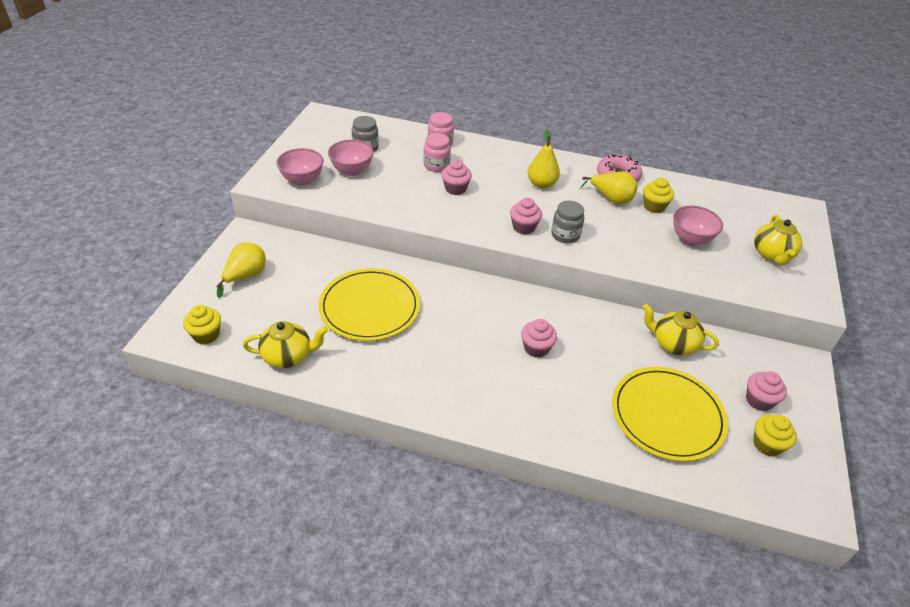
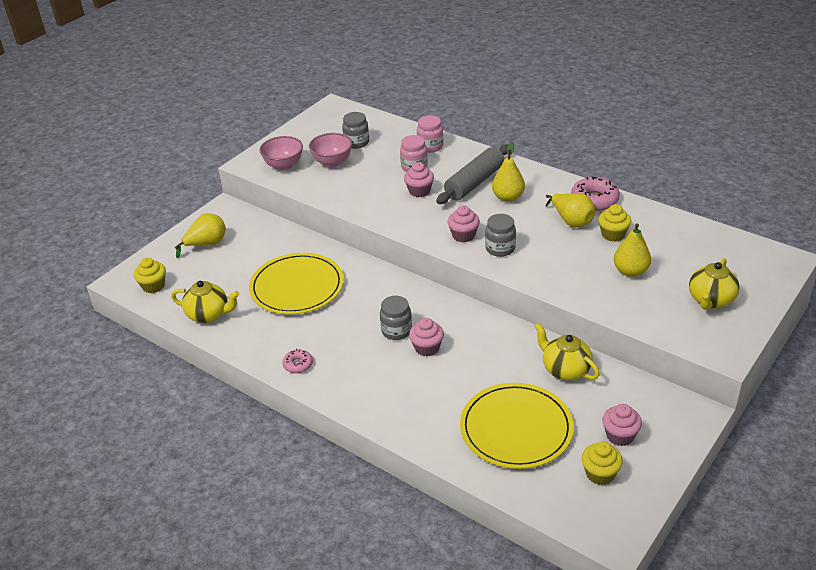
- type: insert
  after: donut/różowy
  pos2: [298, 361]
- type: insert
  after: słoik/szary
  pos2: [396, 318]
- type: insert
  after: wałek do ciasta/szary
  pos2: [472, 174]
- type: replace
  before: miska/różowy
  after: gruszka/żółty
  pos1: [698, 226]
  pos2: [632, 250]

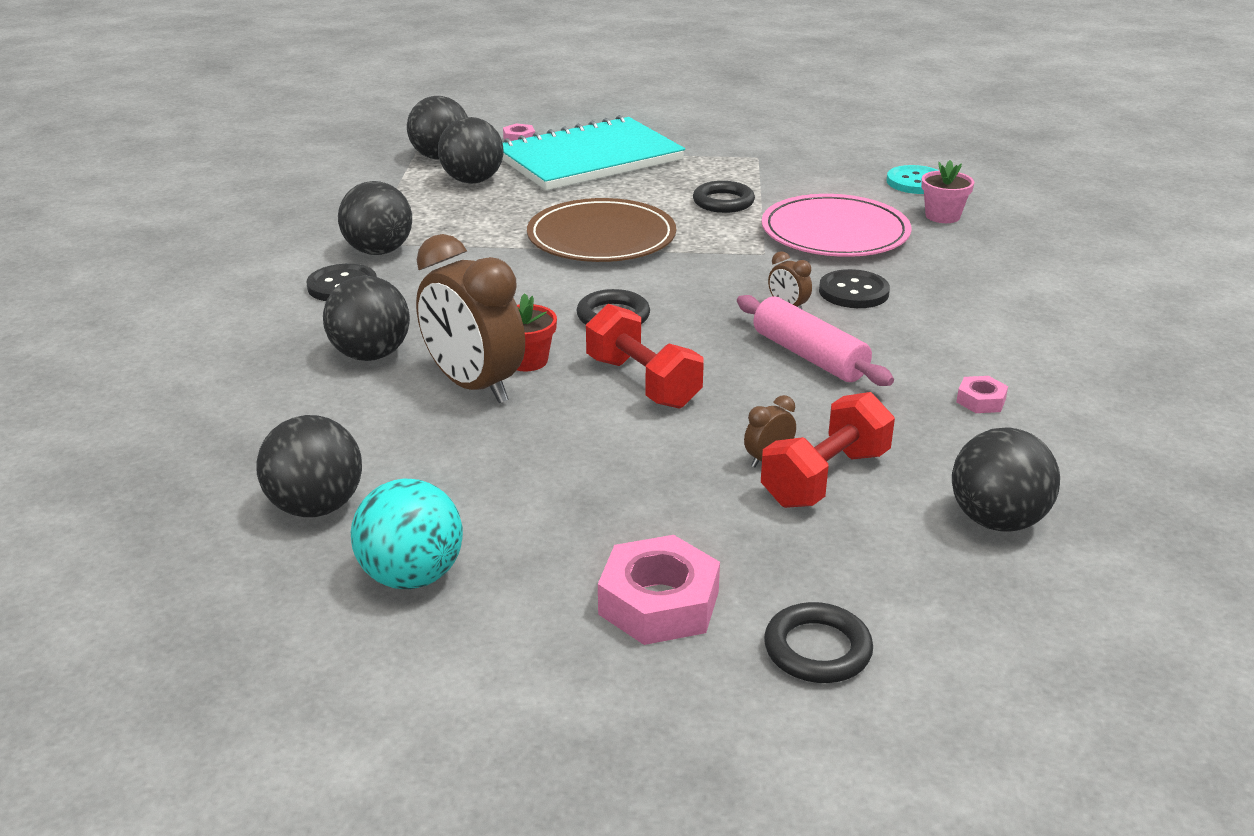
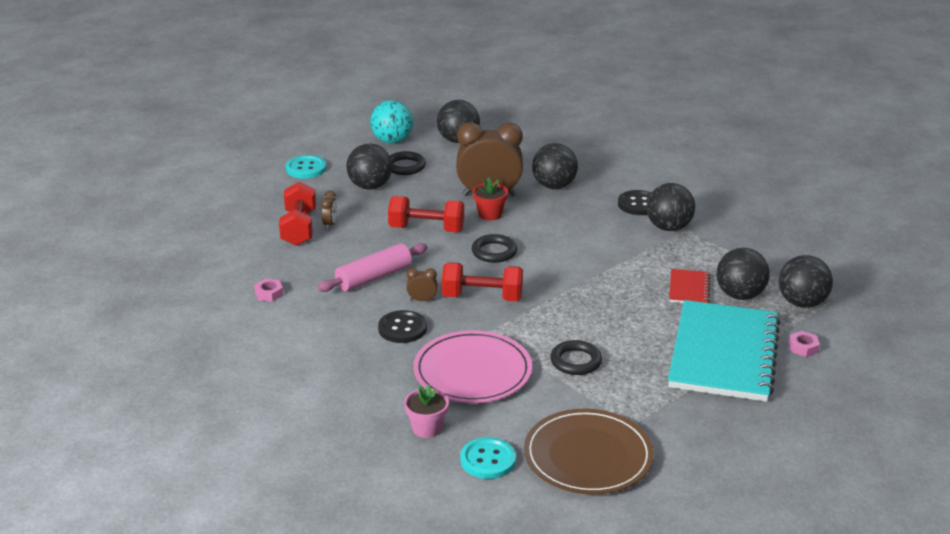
- type: insert
  after: hantel/czerwony
  pos2: [482, 281]
- type: insert
  after: zeszyt/czerwony
  pos2: [689, 286]
- type: move
  before: talerz/brązowy
  pos1: [601, 230]
  pos2: [589, 451]
- type: move
  before: pierścień/czarny
  pos1: [818, 642]
  pos2: [408, 163]
- type: move
  before: piłka/czarny
  pos1: [1006, 479]
  pos2: [369, 167]
- type: replace
  before: nakrętka/różowy
  after: guzik/turkusowy
  pos1: [659, 590]
  pos2: [306, 167]
- type: rotate
  before: wałek do ciasta/różowy
  pos1: [815, 340]
  pos2: [372, 267]
  turn: -45

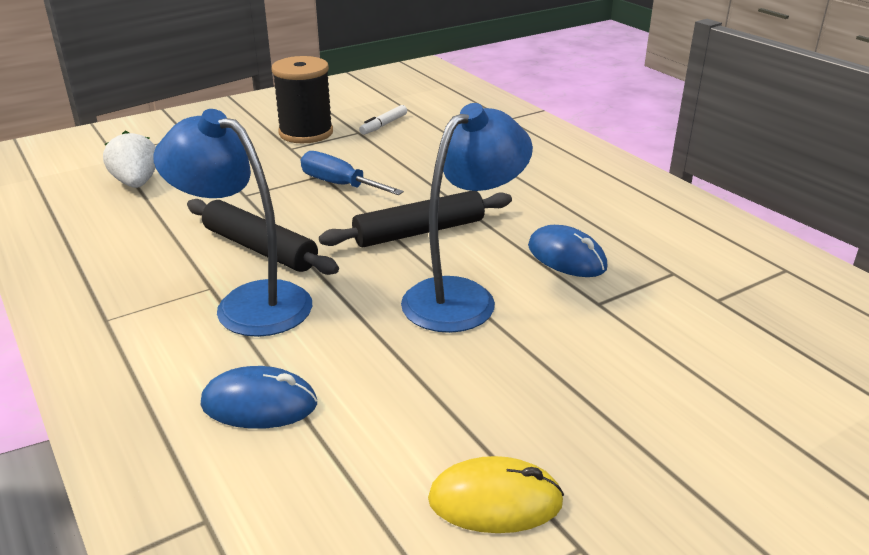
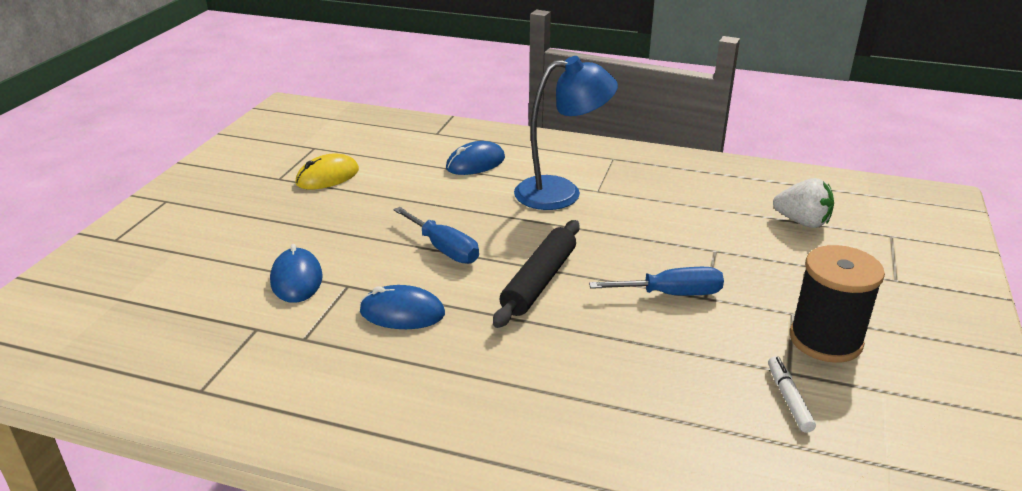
- type: delete
  before: wałek do ciasta/czarny
  pos1: [263, 237]
- type: insert
  after: myszka/niebieski
  pos2: [296, 273]
- type: replace
  before: lampka/niebieski
  after: śrubokręt/niebieski
  pos1: [467, 218]
  pos2: [436, 235]

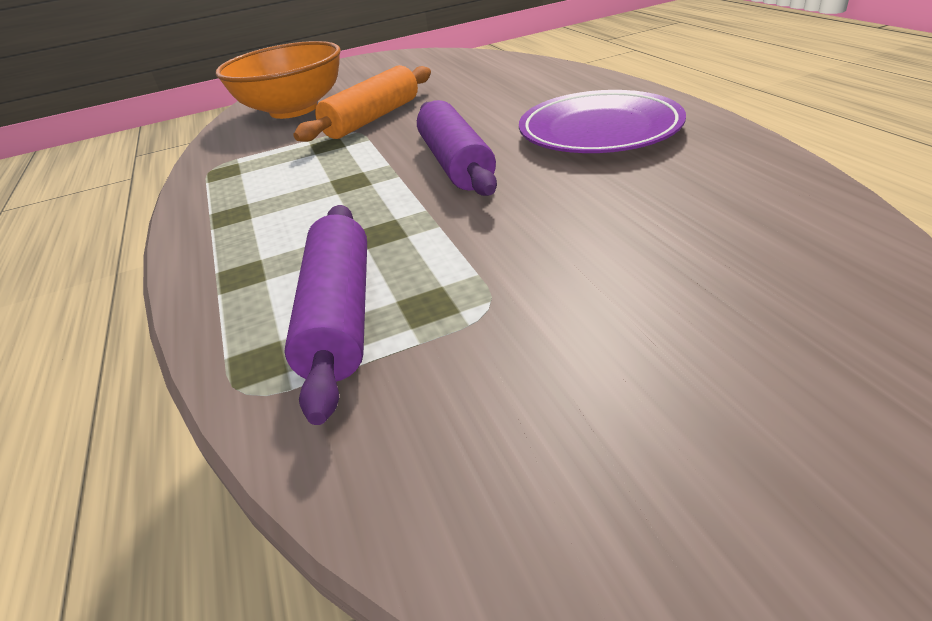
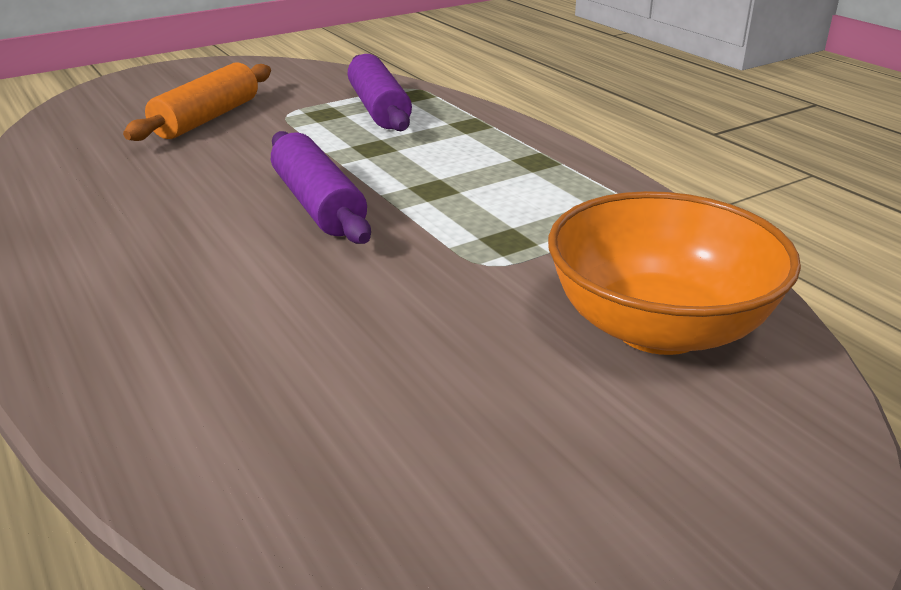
- type: delete
  before: talerz/fioletowy
  pos1: [602, 121]
- type: move
  before: wałek do ciasta/pomarańczowy
  pos1: [362, 103]
  pos2: [197, 102]

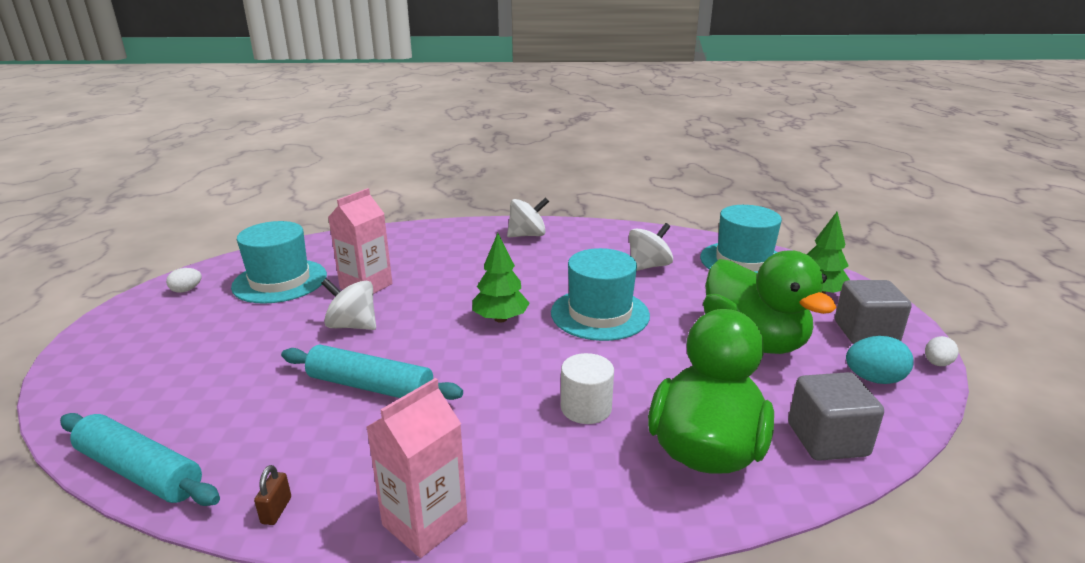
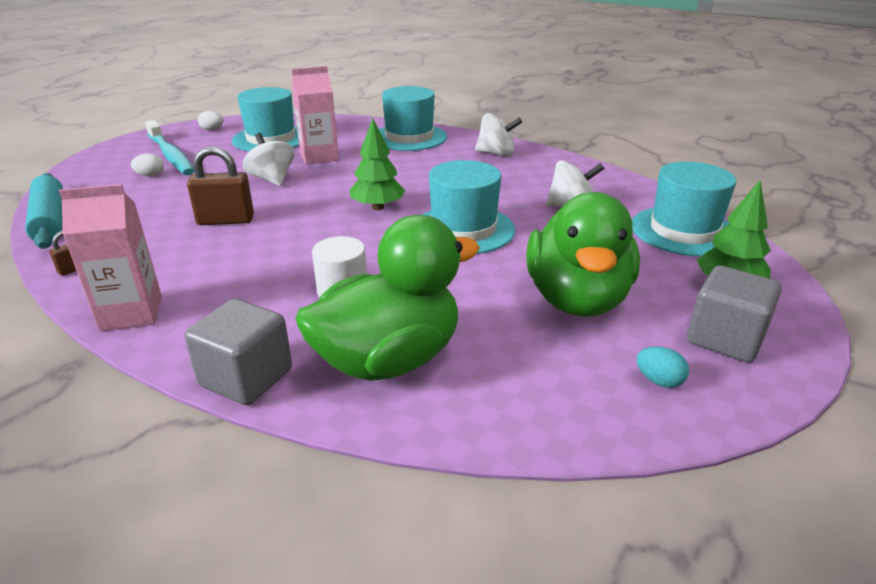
- type: insert
  after: szczoteczka do zębów/turkusowy
  pos2: [169, 147]
- type: insert
  after: kapelusz/turkusowy
  pos2: [413, 118]
- type: move
  before: sześcian/szary
  pos1: [836, 416]
  pos2: [238, 352]
- type: move
  before: jajko/biały
  pos1: [942, 351]
  pos2: [147, 165]
- type: replace
  before: wałek do ciasta/turkusowy
  after: kłódka/brązowy
  pos1: [372, 372]
  pos2: [220, 185]
- type: resize
  before: jajko/turkusowy
  pos1: [880, 360]
  pos2: [663, 367]
  scale: 0.63

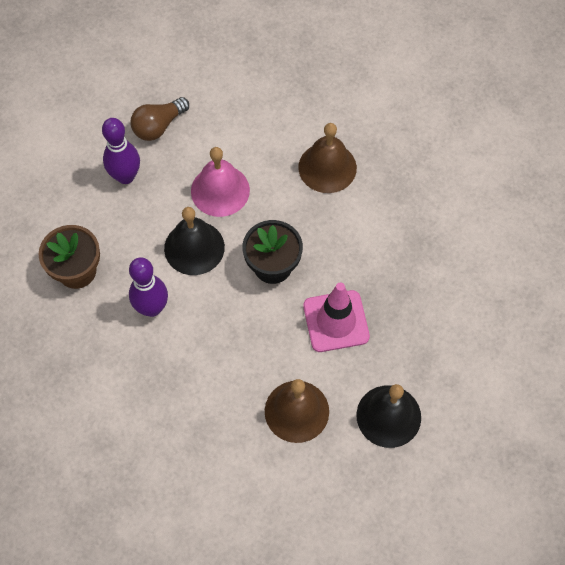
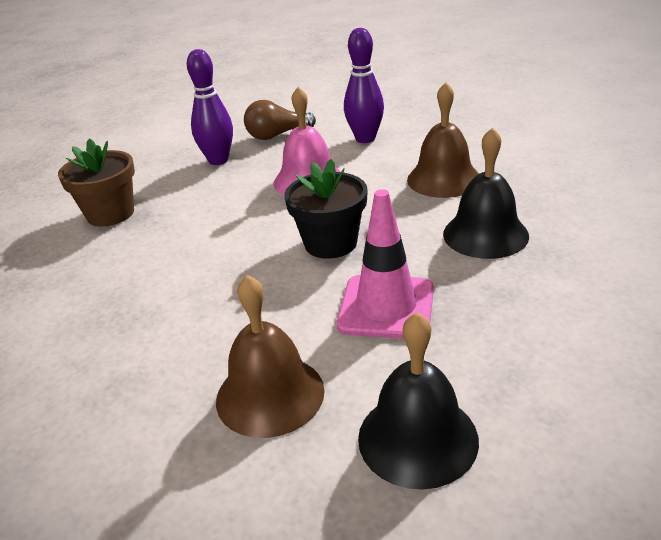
- type: move
  before: kręgiel/fioletowy
  pos1: [148, 287]
  pos2: [364, 85]
- type: move
  before: dzwonek/czarny
  pos1: [194, 241]
  pos2: [486, 193]

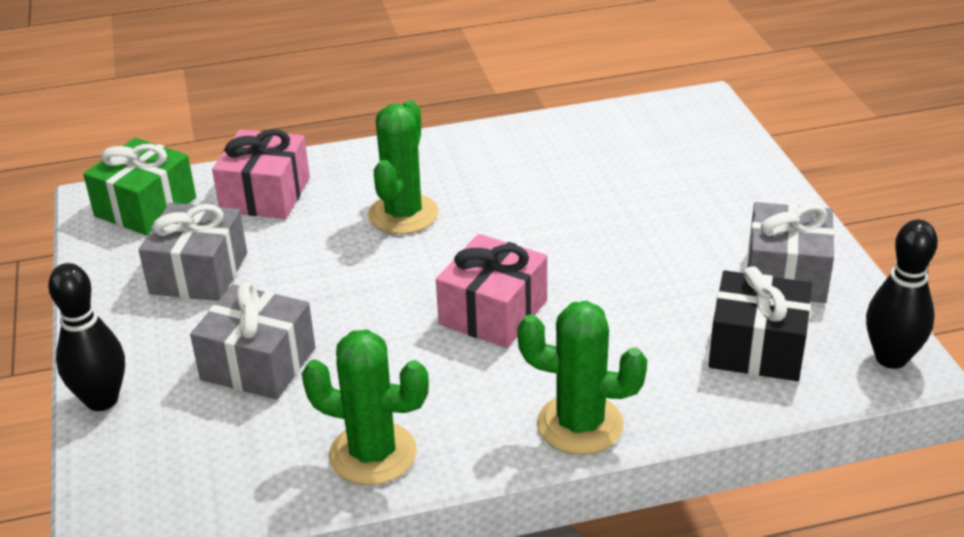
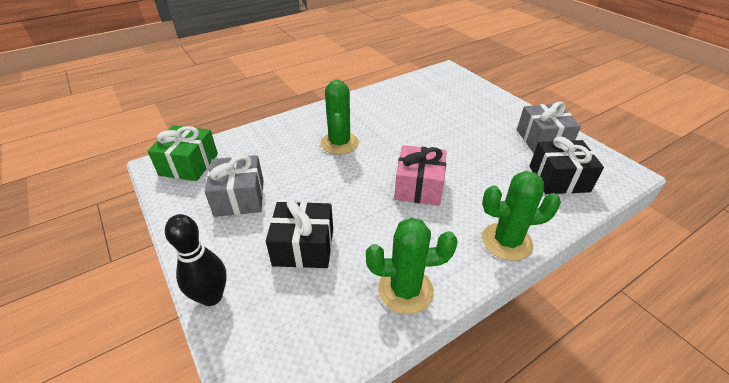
- type: delete
  before: prezent/różowy
  pos1: [261, 174]
- type: delete
  before: kręgiel/czarny
  pos1: [902, 294]
- type: recolor
  before: prezent/szary
  after: prezent/czarny
  pos1: [252, 341]
  pos2: [299, 233]

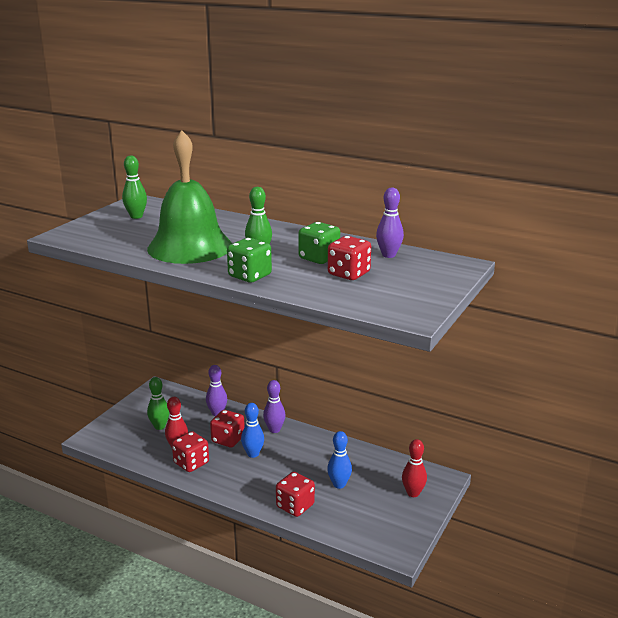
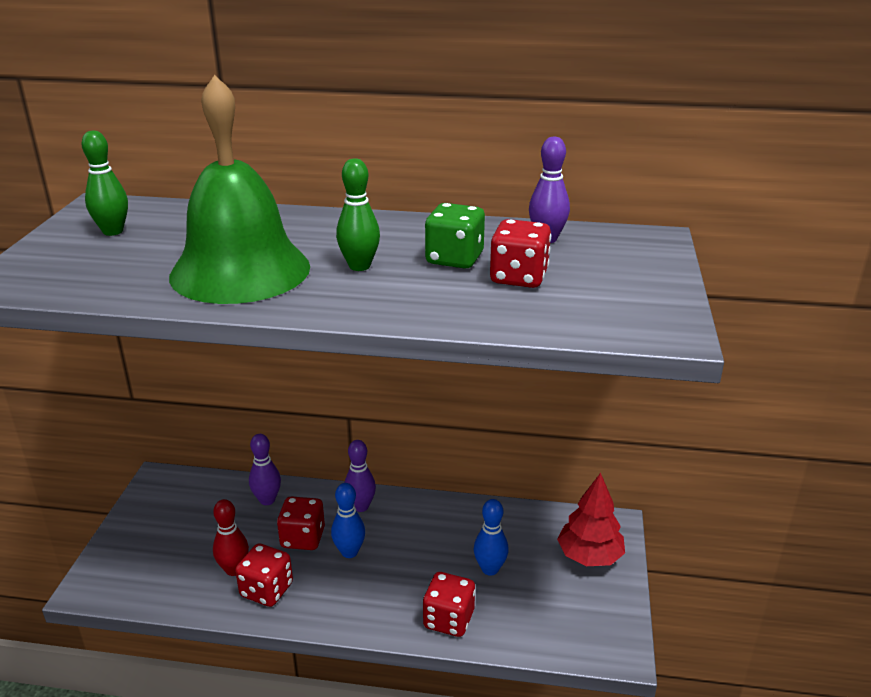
- type: delete
  before: kręgiel/zielony
  pos1: [158, 403]
- type: delete
  before: kostka do gry/zielony
  pos1: [249, 260]
- type: replace
  before: kręgiel/czerwony
  after: drzewko/czerwony
  pos1: [414, 468]
  pos2: [591, 519]

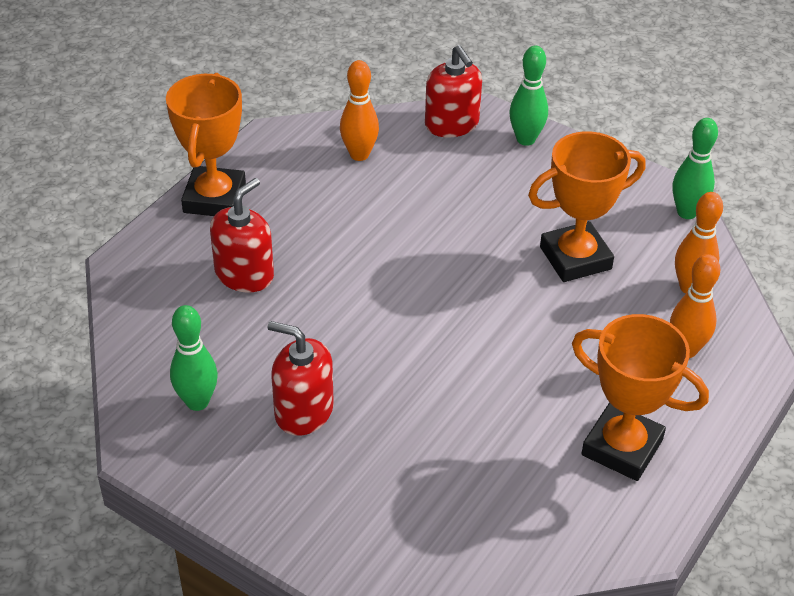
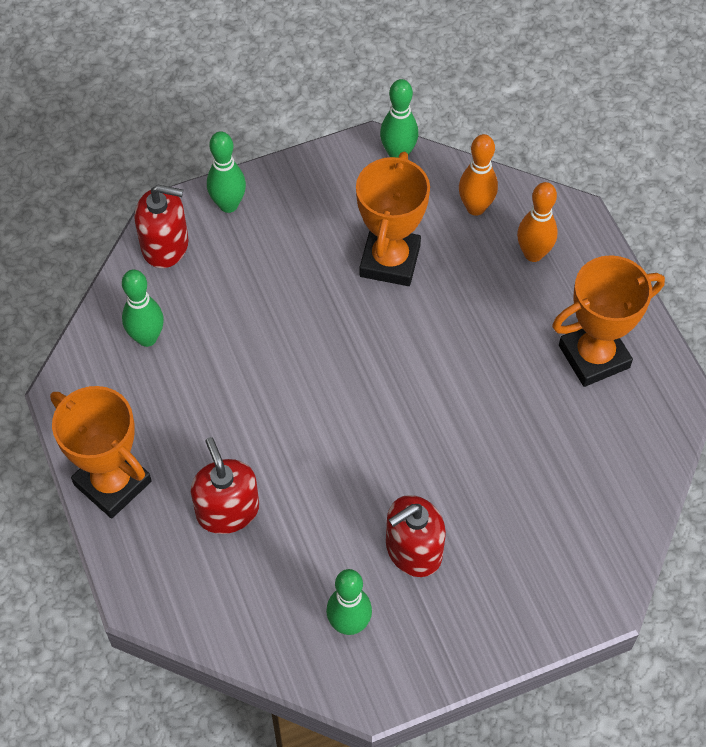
- type: recolor
  before: kręgiel/pomarańczowy
  after: kręgiel/zielony
  pos1: [359, 110]
  pos2: [143, 308]

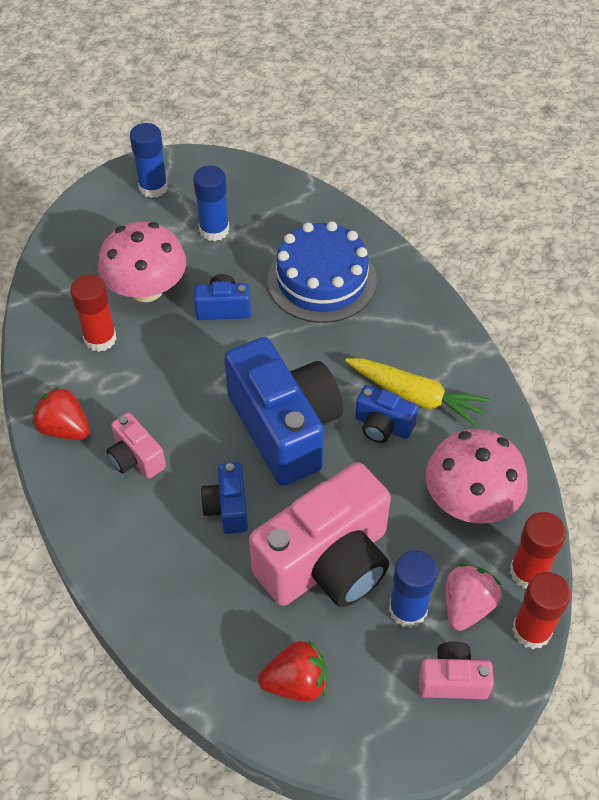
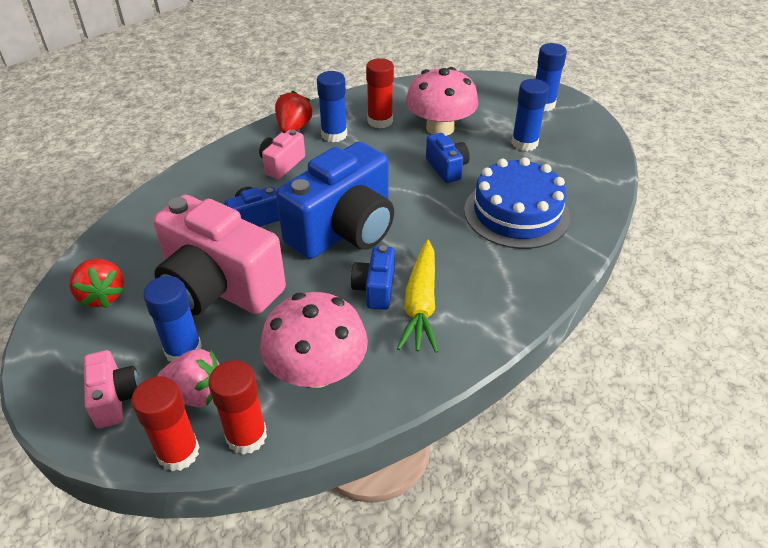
- type: insert
  after: klej w sztyfcie/niebieski
  pos2: [332, 106]

